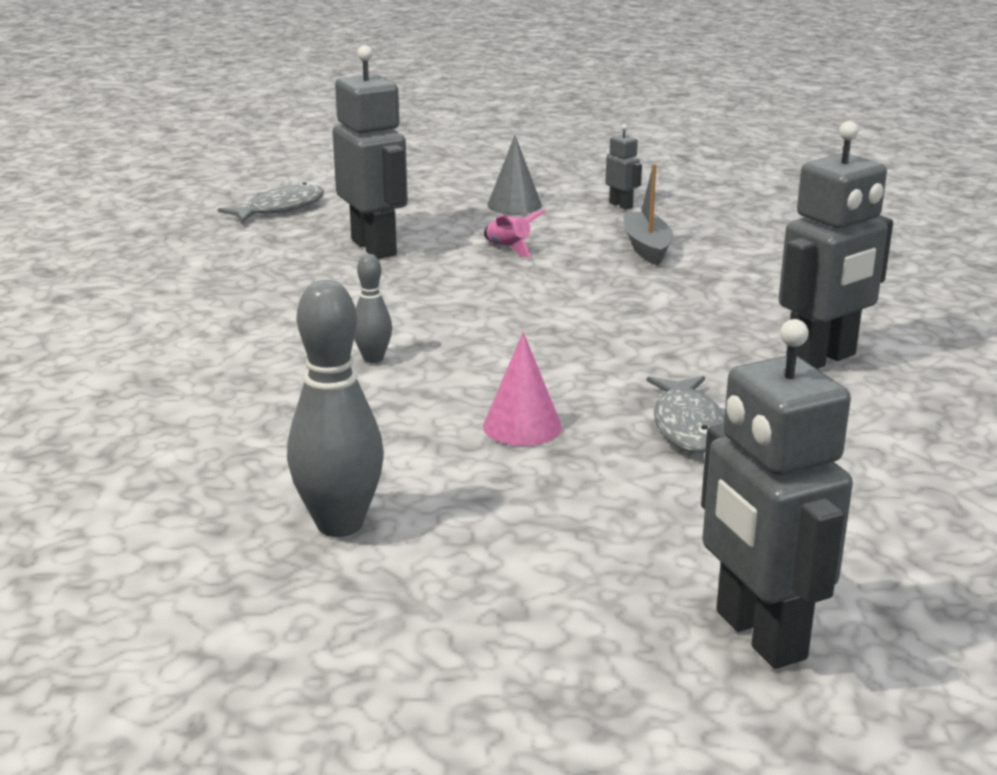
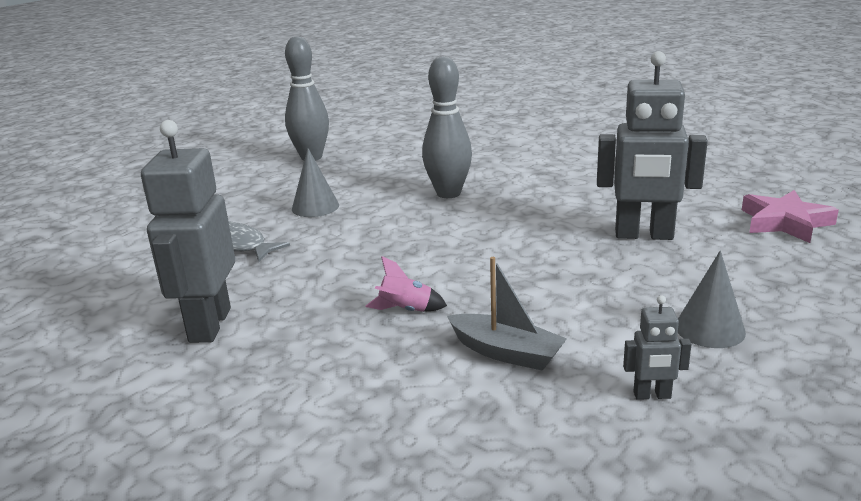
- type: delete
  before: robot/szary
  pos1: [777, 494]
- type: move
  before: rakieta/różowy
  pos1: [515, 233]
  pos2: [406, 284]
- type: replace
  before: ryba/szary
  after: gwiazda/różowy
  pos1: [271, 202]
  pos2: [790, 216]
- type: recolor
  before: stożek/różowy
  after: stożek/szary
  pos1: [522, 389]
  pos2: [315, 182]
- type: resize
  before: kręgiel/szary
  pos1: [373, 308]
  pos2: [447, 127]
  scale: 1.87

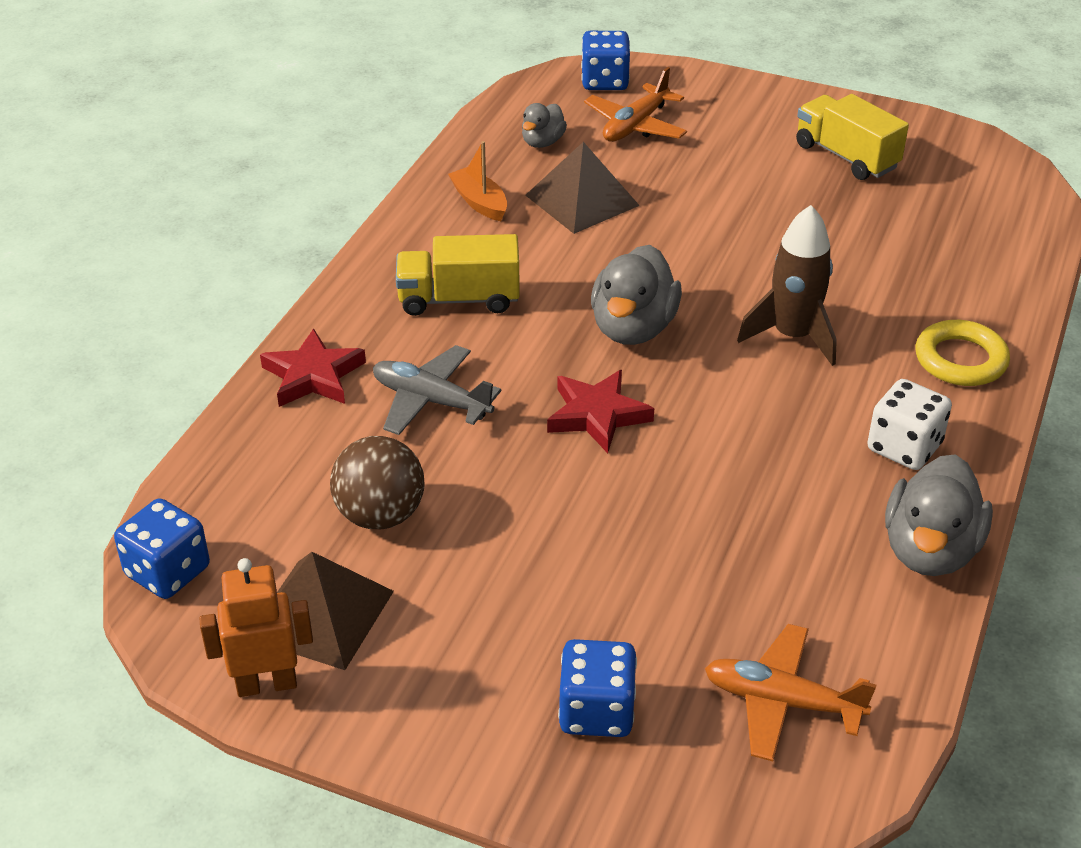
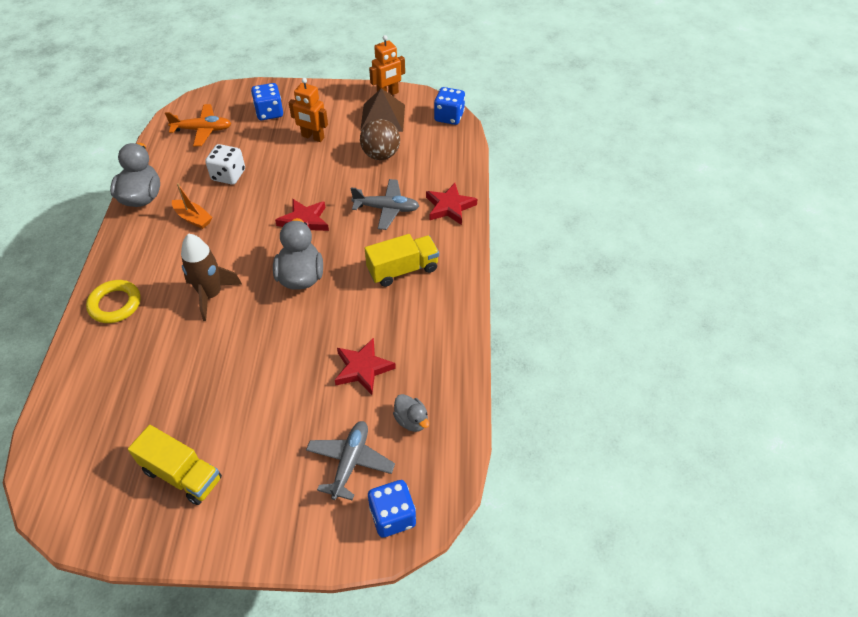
- type: insert
  after: robot/pomarańczowy
  pos2: [308, 110]
- type: move
  before: łódka/pomarańczowy
  pos1: [477, 181]
  pos2: [192, 206]
- type: move
  before: kostka do gry/biały
  pos1: [909, 424]
  pos2: [225, 164]
- type: replace
  before: piramida/brązowy
  after: gwiazda/czerwony
  pos1: [582, 188]
  pos2: [365, 366]
- type: recolor
  before: samolot/pomarańczowy
  after: samolot/szary
  pos1: [635, 104]
  pos2: [350, 460]
- type: rotate
  before: kaczka/szary
  pos1: [544, 125]
  pos2: [411, 413]
  turn: 135

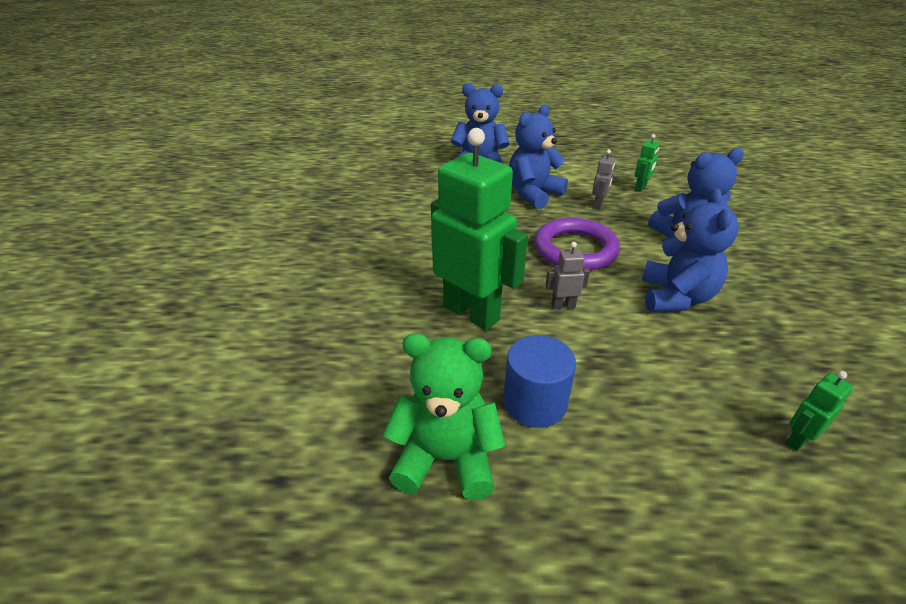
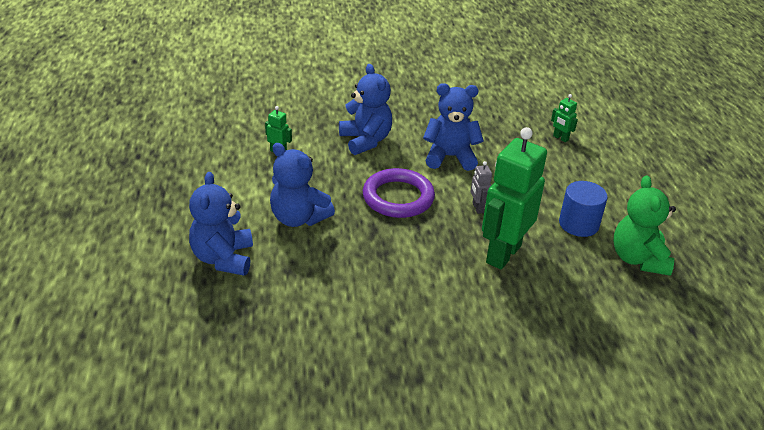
- type: delete
  before: robot/szary
  pos1: [603, 179]

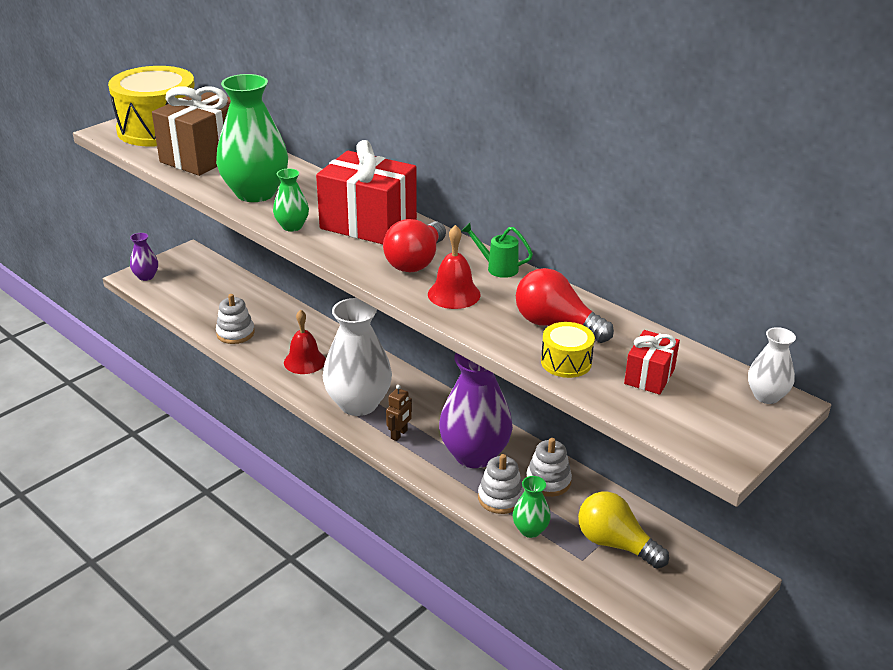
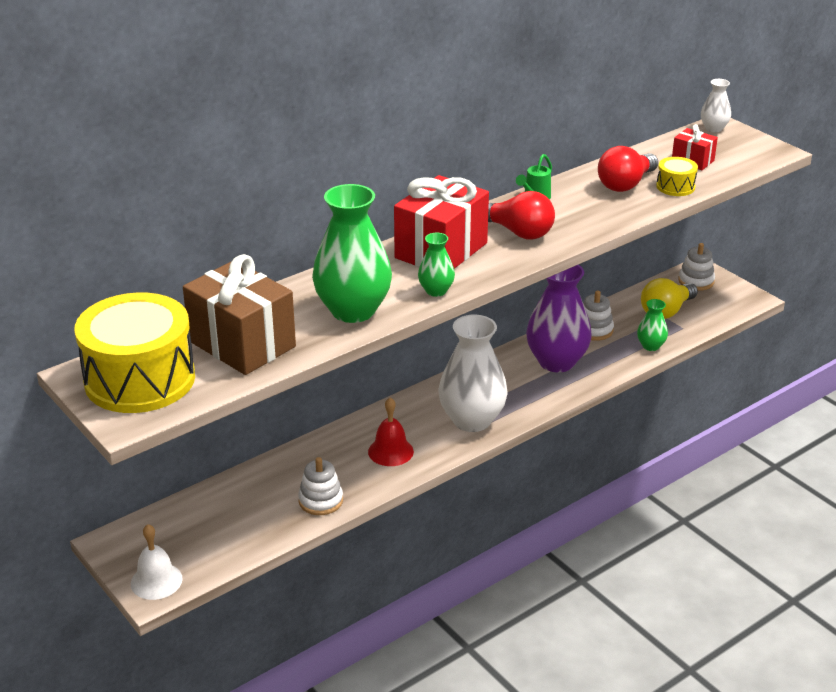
- type: delete
  before: robot/brązowy
  pos1: [399, 413]
- type: delete
  before: dzwonek/czerwony
  pos1: [454, 267]
- type: move
  before: zabawka nakładanka/biały
  pos1: [501, 484]
  pos2: [696, 267]
- type: replace
  before: wazon/fioletowy
  after: dzwonek/biały
  pos1: [144, 257]
  pos2: [157, 562]

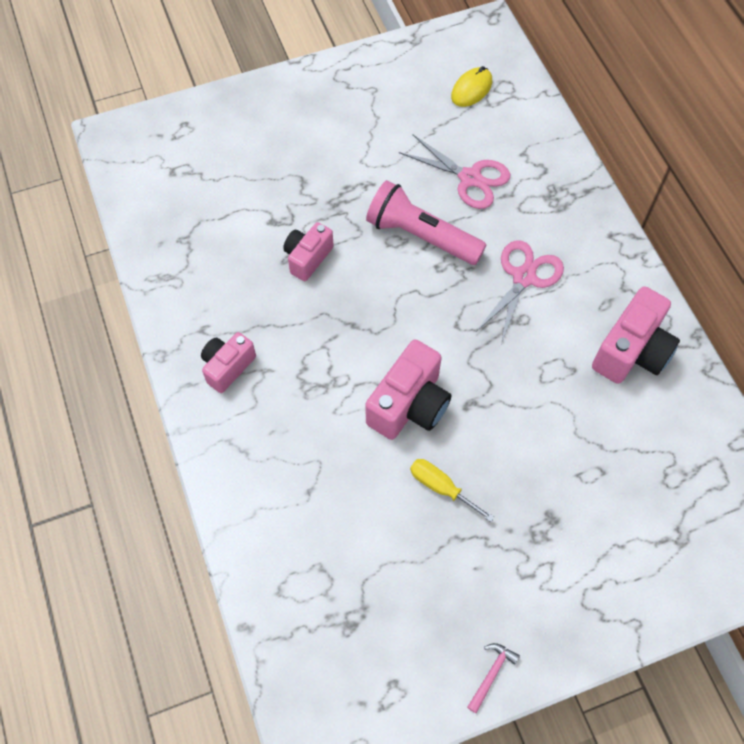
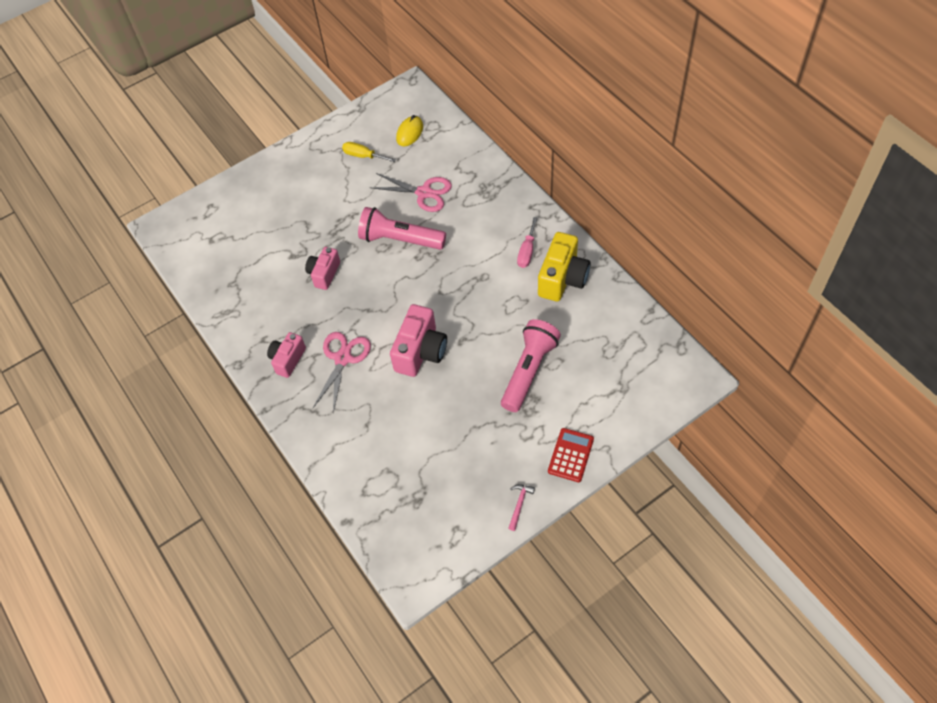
- type: insert
  after: latarka/różowy
  pos2: [531, 365]
- type: insert
  after: śrubokręt/różowy
  pos2: [527, 242]
- type: insert
  after: kalkulator/czerwony
  pos2: [571, 455]
- type: move
  before: śrubokręt/żółty
  pos1: [452, 490]
  pos2: [369, 152]
- type: move
  before: nożyczki/różowy
  pos1: [520, 292]
  pos2: [342, 372]
- type: recolor
  before: aparat fotograficzny/różowy
  after: aparat fotograficzny/żółty
  pos1: [636, 335]
  pos2: [564, 267]

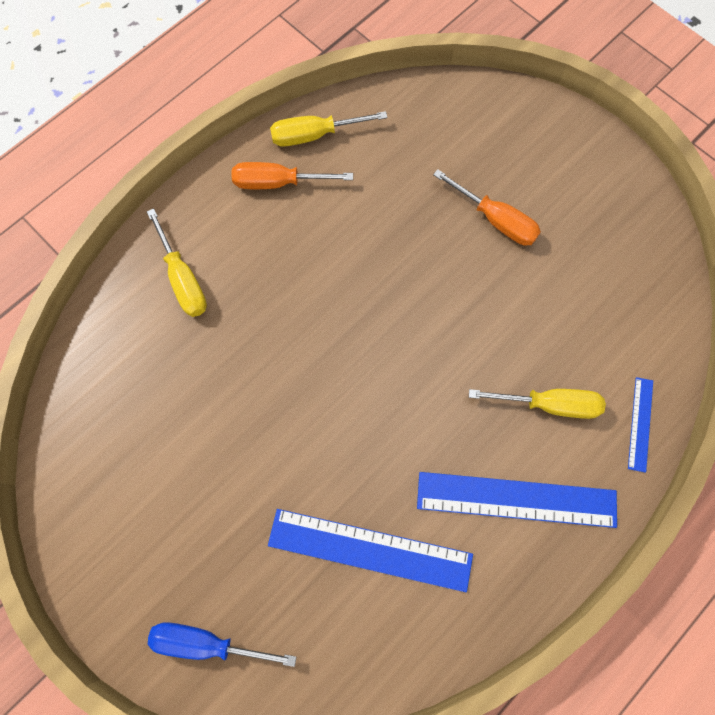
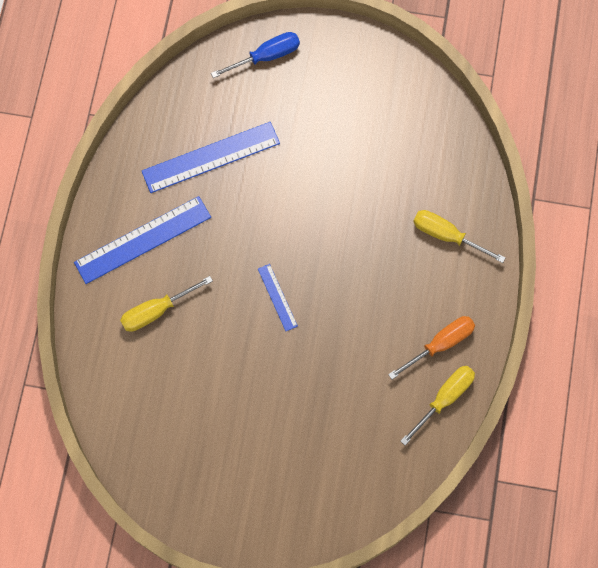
- type: delete
  before: śrubokręt/pomarańczowy
  pos1: [487, 207]
- type: move
  before: linijka/niebieski
  pos1: [640, 425]
  pos2: [278, 297]

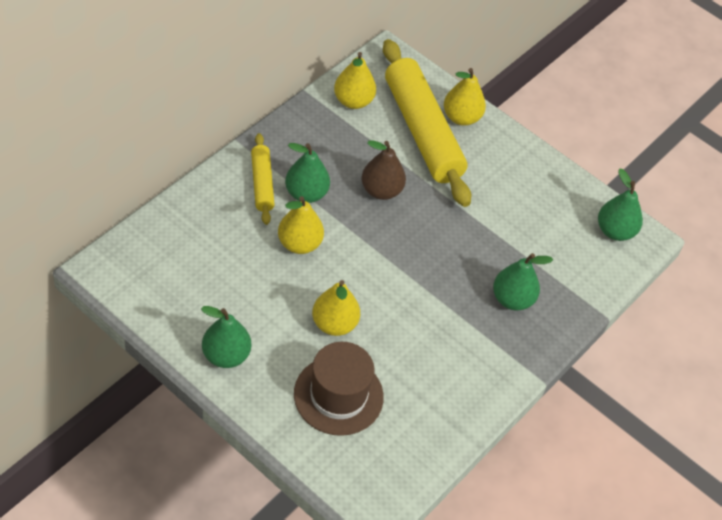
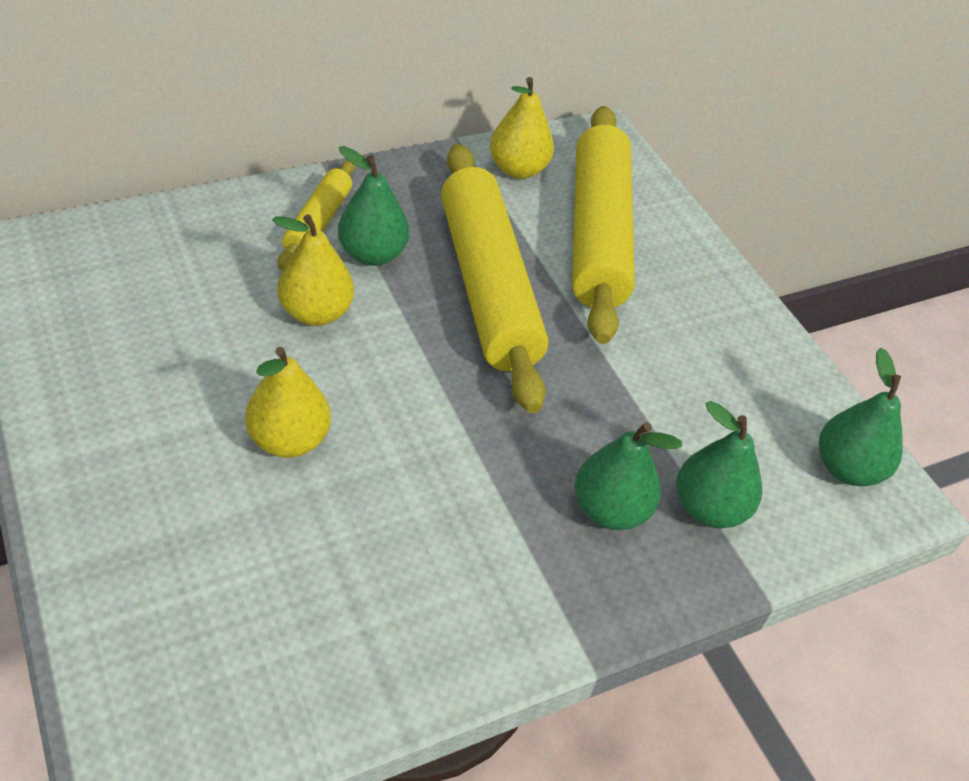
- type: delete
  before: kapelusz/brązowy
  pos1: [339, 389]
- type: delete
  before: gruszka/żółty
  pos1: [465, 97]
- type: move
  before: gruszka/zielony
  pos1: [226, 337]
  pos2: [719, 464]
- type: replace
  before: gruszka/brązowy
  after: wałek do ciasta/żółty
  pos1: [383, 170]
  pos2: [494, 278]

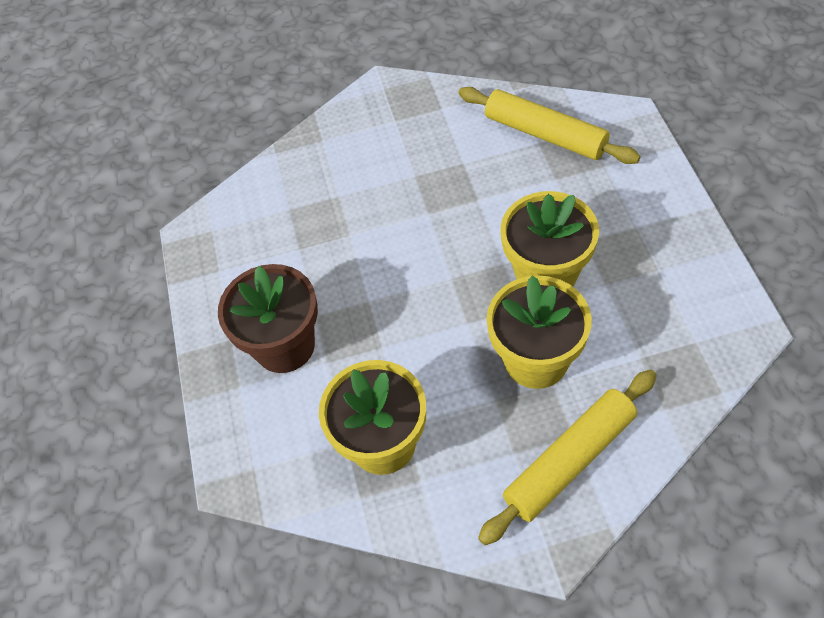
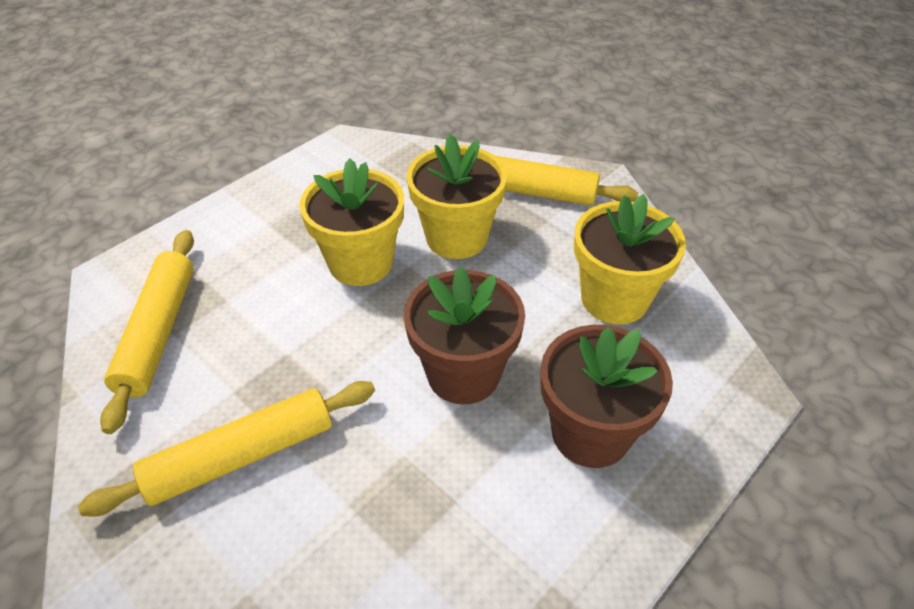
- type: insert
  after: wałek do ciasta/żółty
  pos2: [226, 449]
- type: insert
  after: doniczka/brązowy
  pos2: [464, 335]

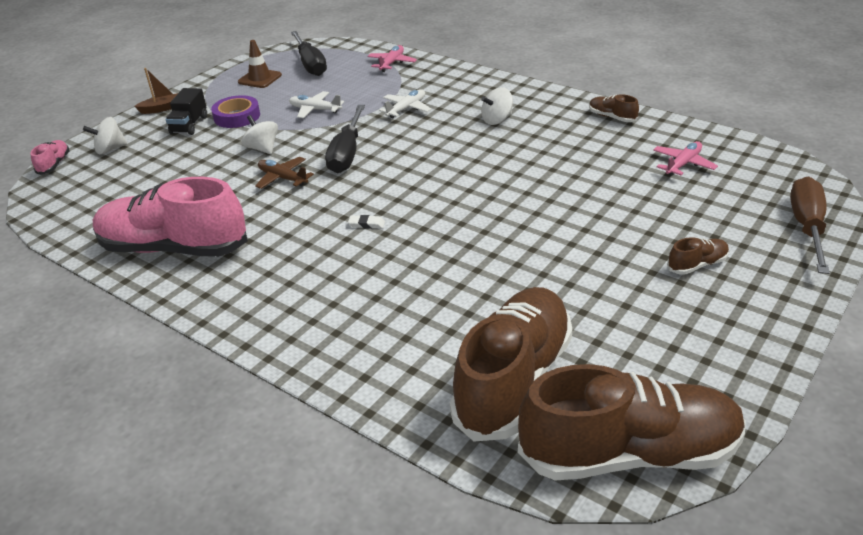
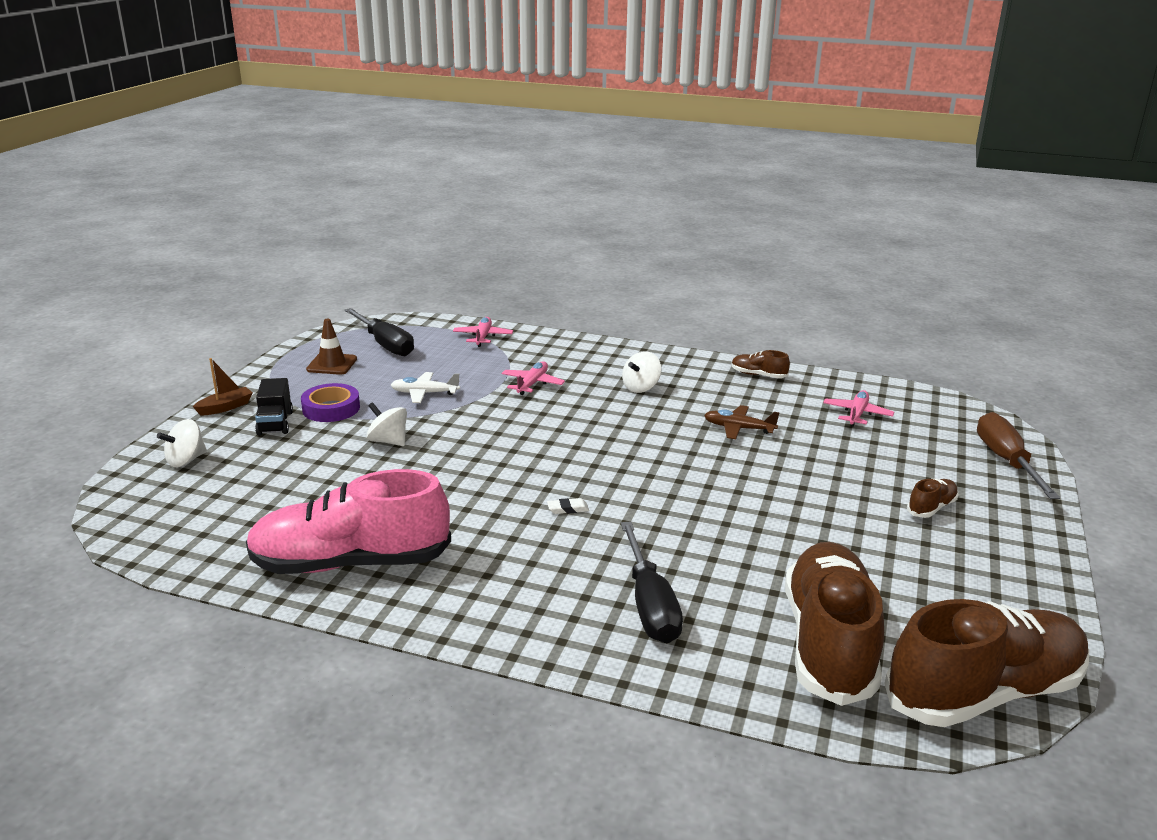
- type: delete
  before: but/różowy
  pos1: [50, 157]
- type: move
  before: samolot/brązowy
  pos1: [284, 173]
  pos2: [742, 422]
- type: move
  before: śrubokręt/czarny
  pos1: [345, 139]
  pos2: [652, 582]
- type: recolor
  before: samolot/biały
  after: samolot/różowy
  pos1: [405, 103]
  pos2: [533, 378]

